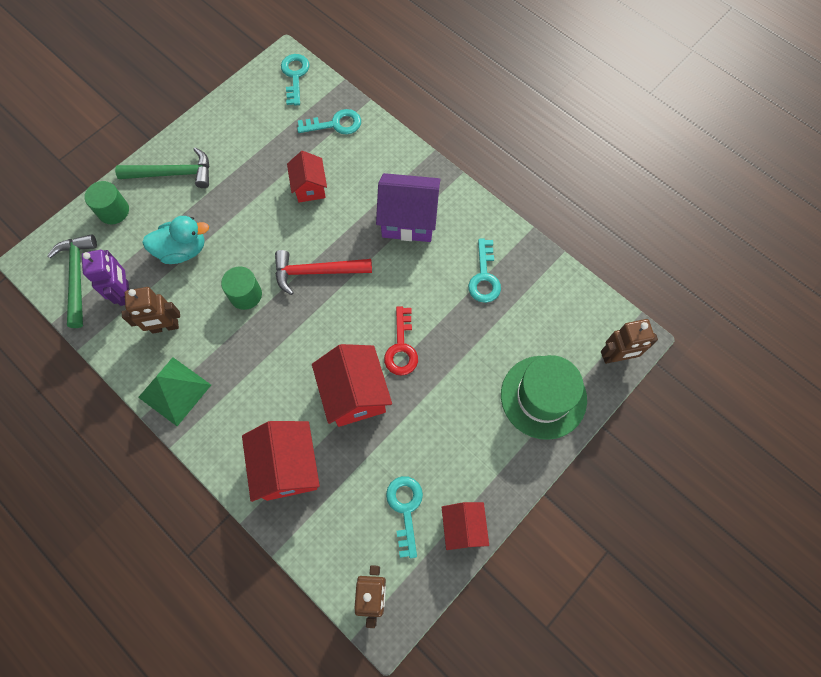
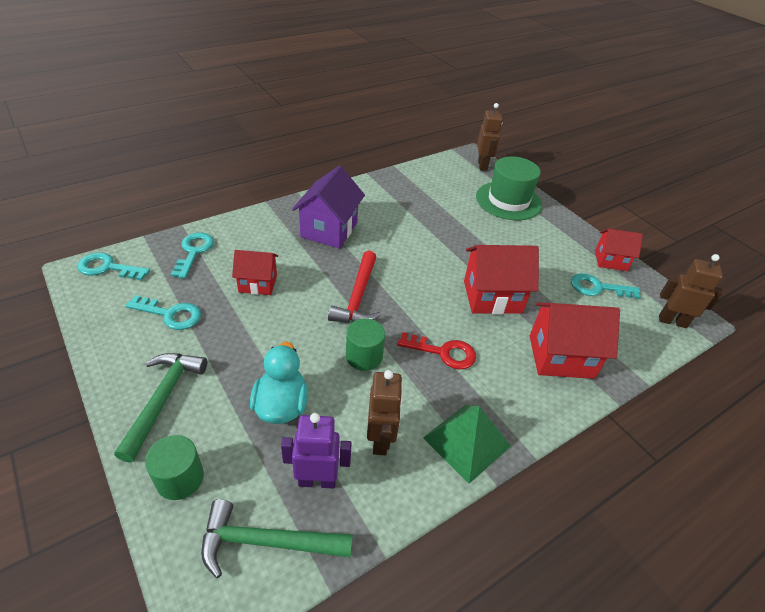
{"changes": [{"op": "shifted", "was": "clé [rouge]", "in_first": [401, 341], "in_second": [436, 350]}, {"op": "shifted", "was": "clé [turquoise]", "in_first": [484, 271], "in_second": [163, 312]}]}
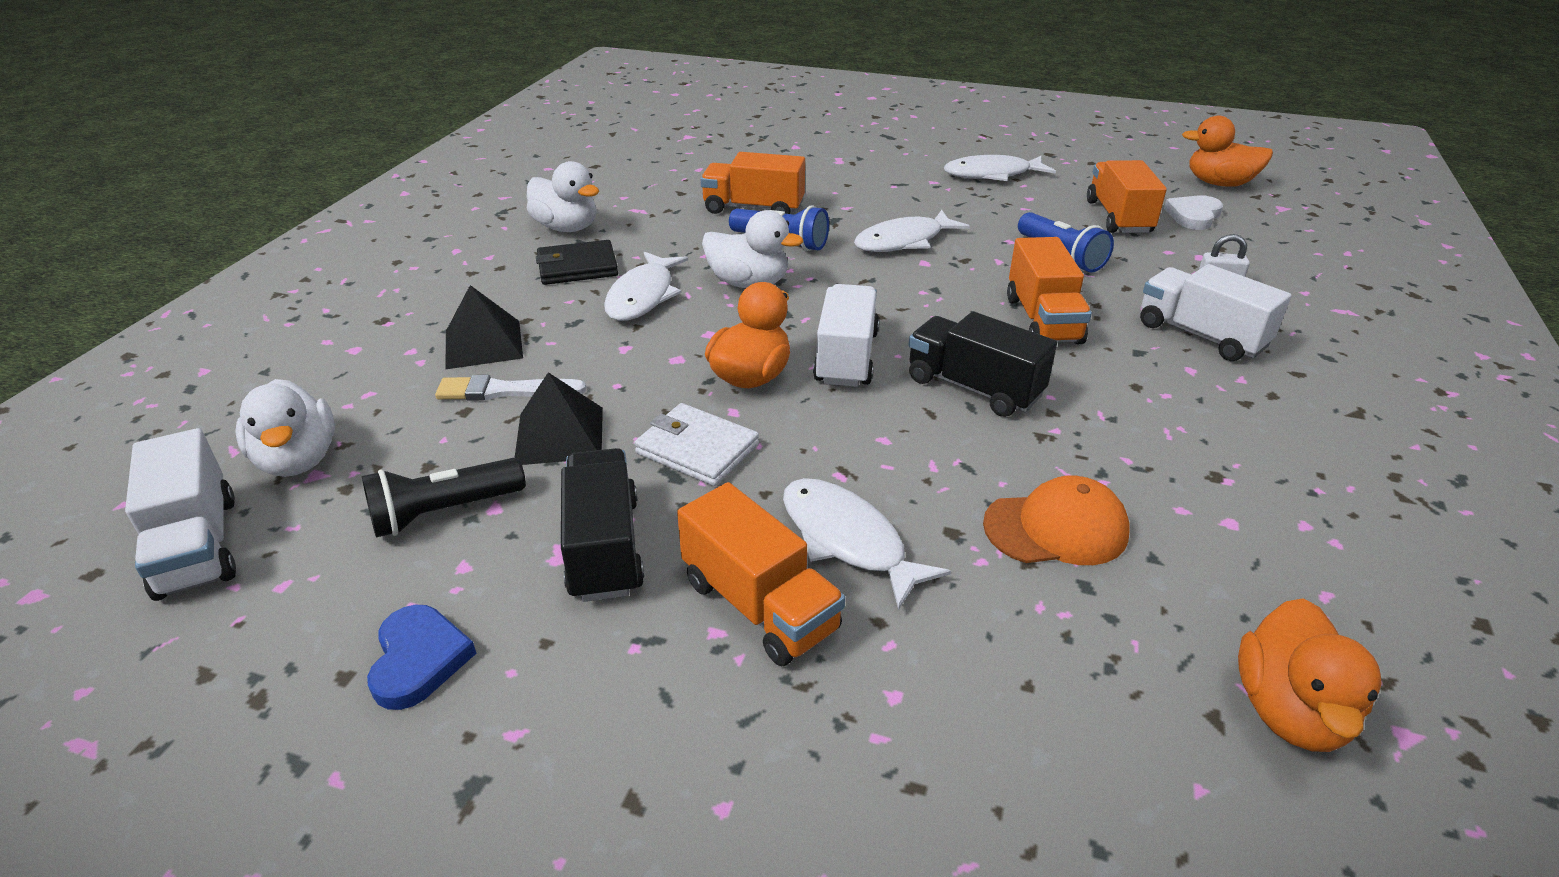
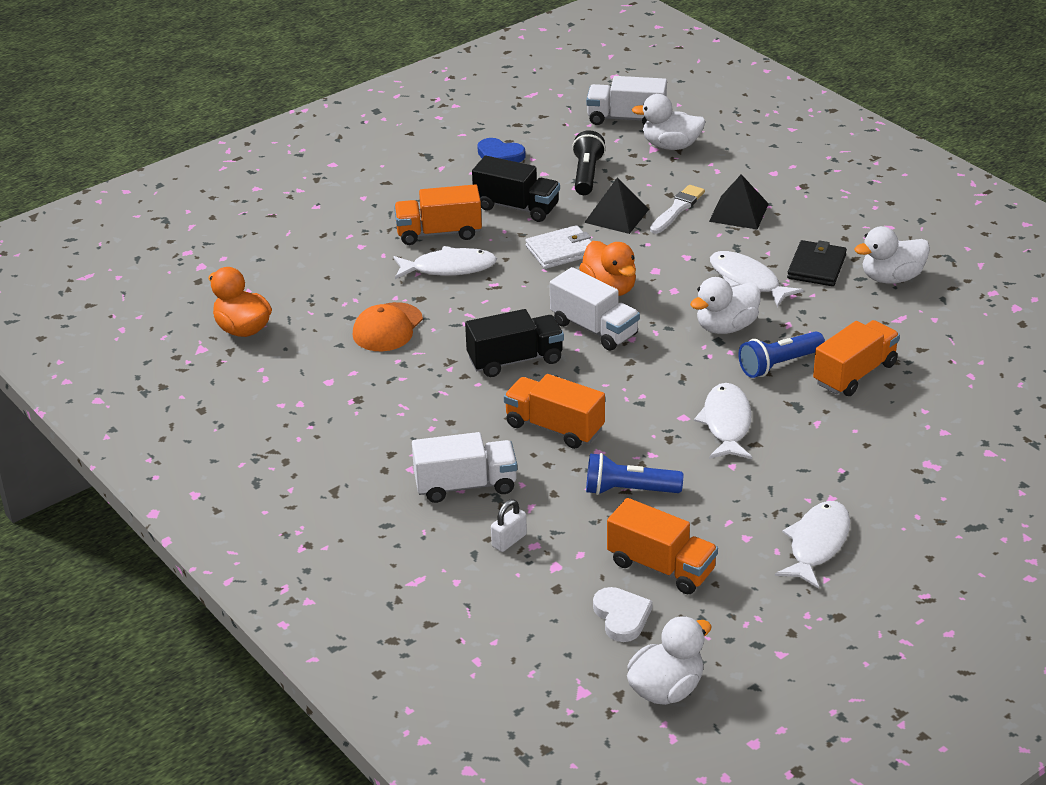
{"changes": [{"op": "repainted", "was": "canard [orange]", "now": "canard [blanc]", "in_first": [1227, 151], "in_second": [669, 660]}]}
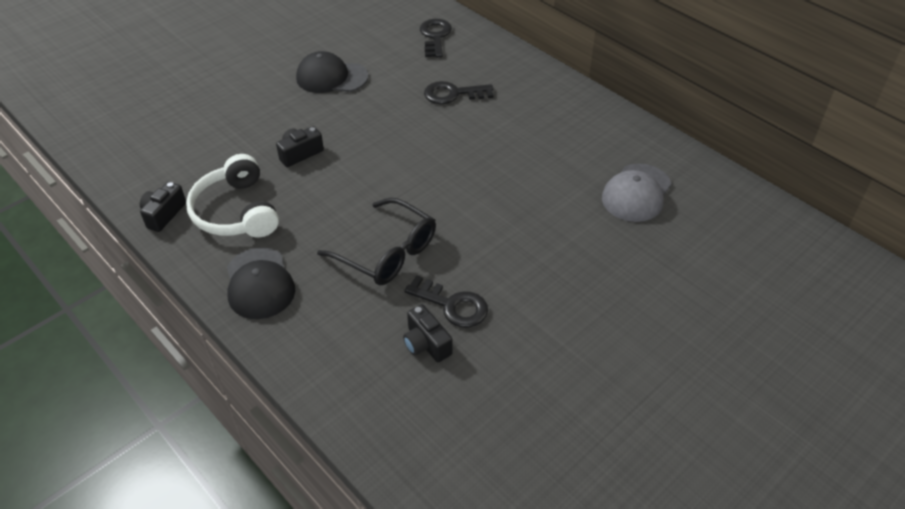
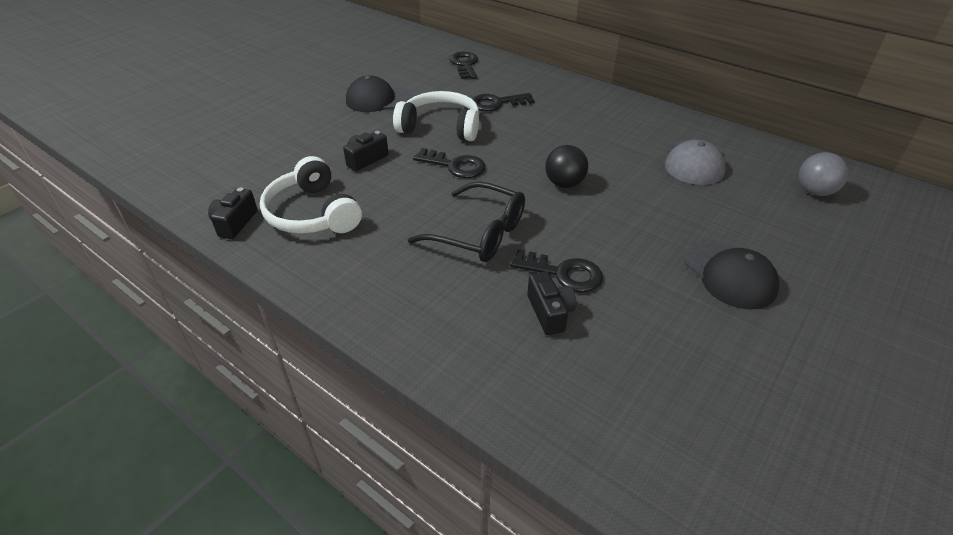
{"changes": [{"op": "new", "now": "casque audio [blanc]", "in_second": [436, 116]}, {"op": "new", "now": "clé [noir]", "in_second": [449, 163]}, {"op": "new", "now": "balle [noir]", "in_second": [566, 166]}, {"op": "new", "now": "balle [gris]", "in_second": [824, 174]}, {"op": "shifted", "was": "casquette [noir]", "in_first": [261, 283], "in_second": [731, 275]}, {"op": "rotated", "was": "appareil photo [noir]", "in_first": [428, 333], "in_second": [552, 303], "clockwise": -150}]}
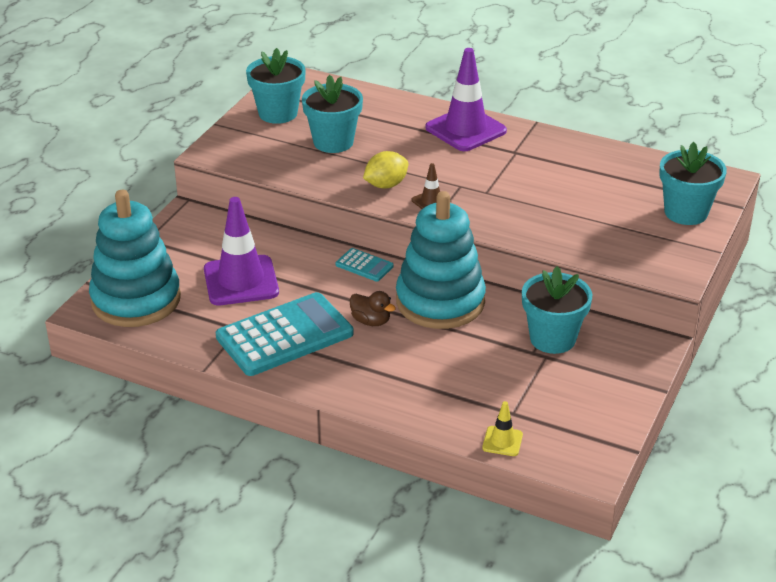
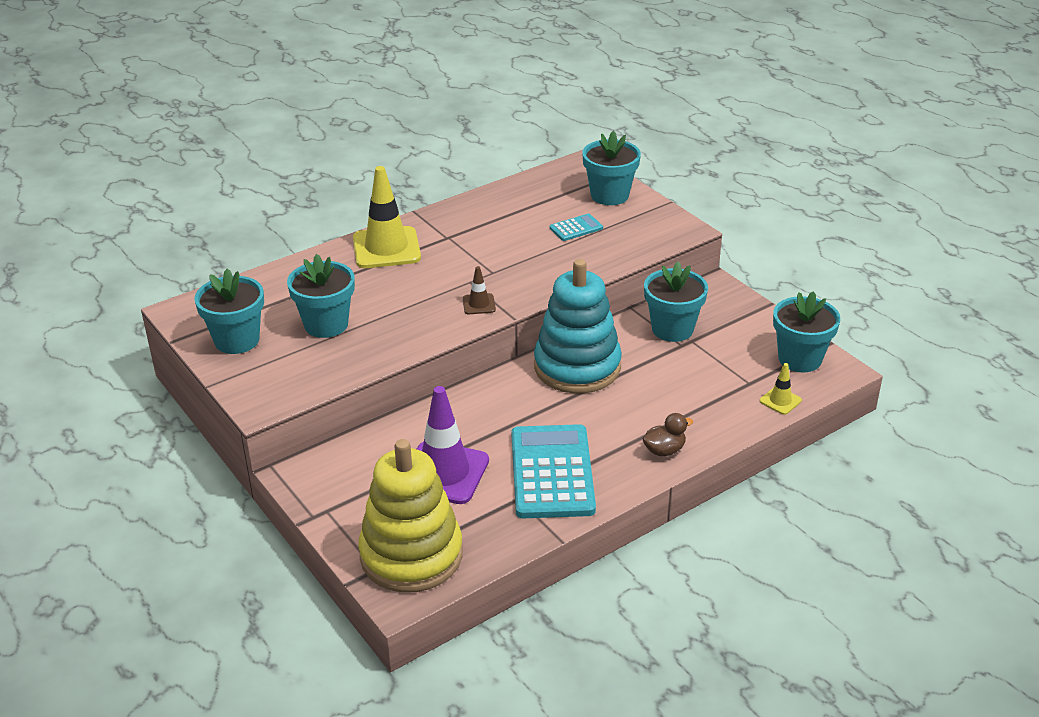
{"changes": [{"op": "gone", "was": "citron [jaune]", "in_first": [385, 170]}, {"op": "new", "now": "pot de fleurs [turquoise]", "in_second": [806, 331]}, {"op": "shifted", "was": "calculatrice [turquoise]", "in_first": [364, 265], "in_second": [576, 227]}, {"op": "shifted", "was": "canard [marron]", "in_first": [373, 308], "in_second": [667, 434]}, {"op": "repainted", "was": "jouet à empiler [turquoise]", "now": "jouet à empiler [jaune]", "in_first": [135, 258], "in_second": [410, 516]}, {"op": "repainted", "was": "cône de chantier [violet]", "now": "cône de chantier [jaune]", "in_first": [466, 99], "in_second": [387, 217]}]}
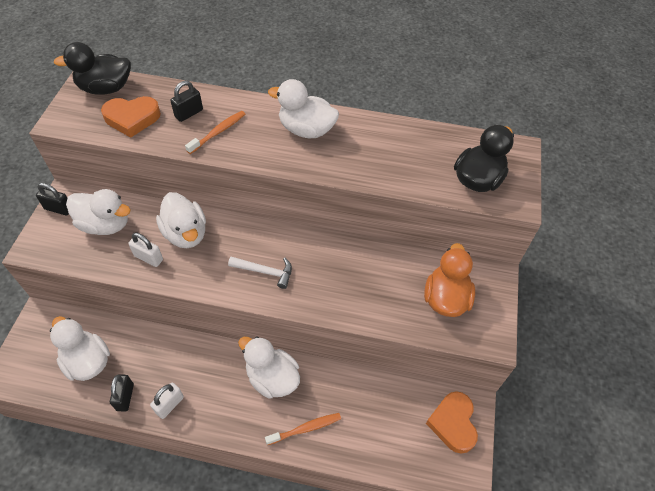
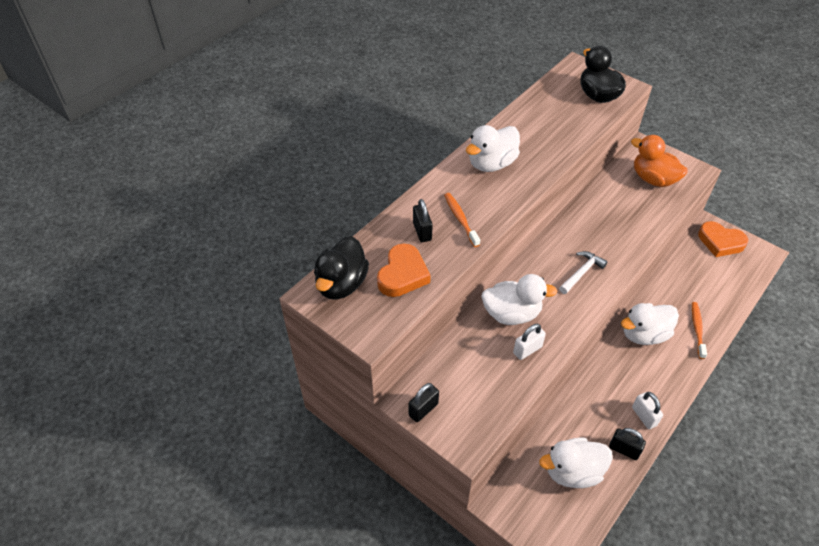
{"changes": [{"op": "gone", "was": "canard [blanc]", "in_first": [98, 212]}]}
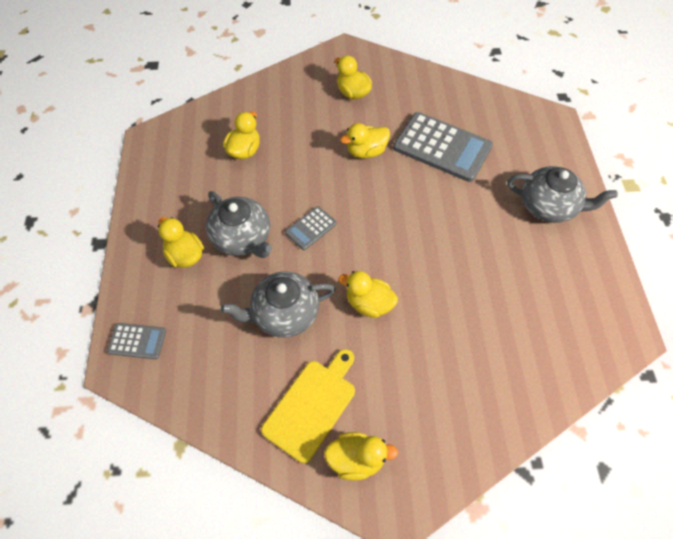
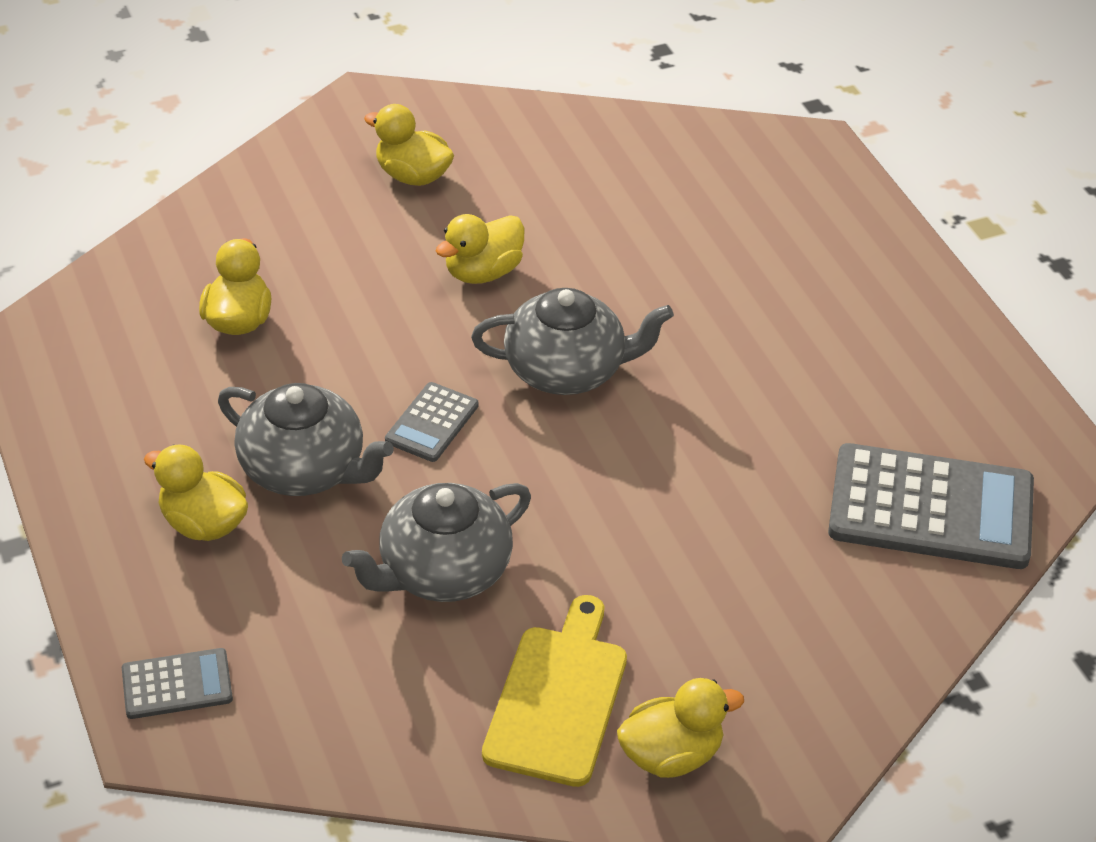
{"changes": [{"op": "gone", "was": "canard [jaune]", "in_first": [368, 294]}, {"op": "shifted", "was": "calculatrice [gris]", "in_first": [443, 147], "in_second": [931, 506]}, {"op": "shifted", "was": "théière [gris]", "in_first": [562, 194], "in_second": [572, 341]}]}
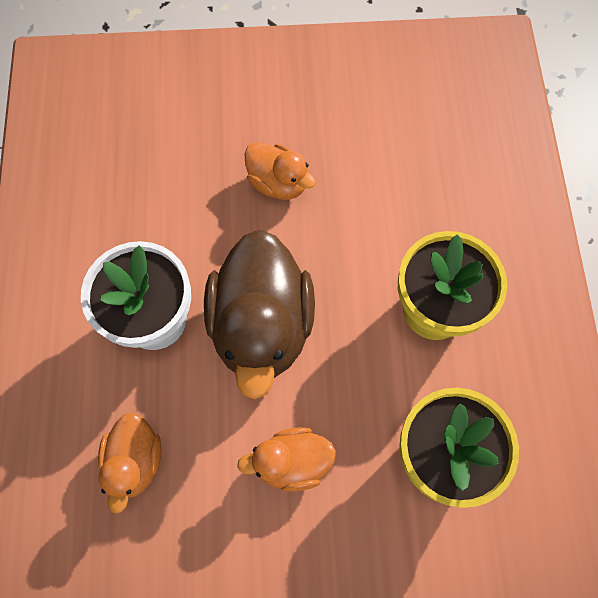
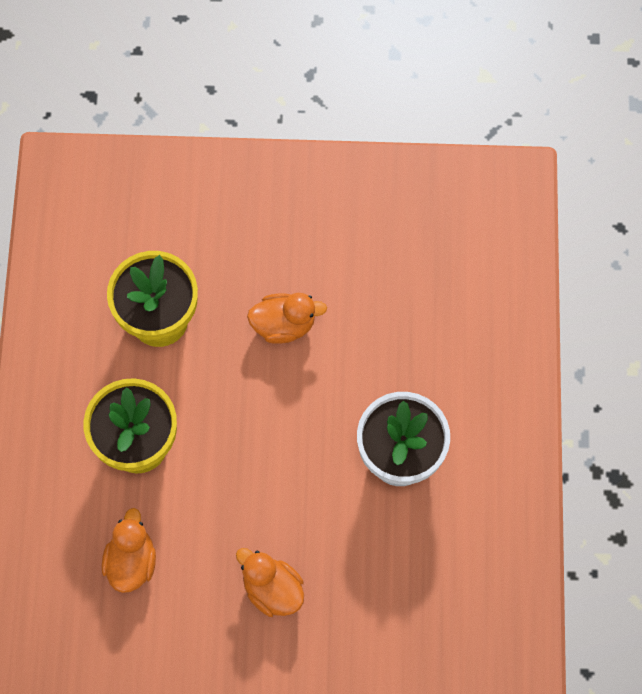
{"changes": [{"op": "gone", "was": "canard [marron]", "in_first": [259, 314]}, {"op": "shifted", "was": "canard [orange]", "in_first": [130, 463], "in_second": [129, 550]}]}
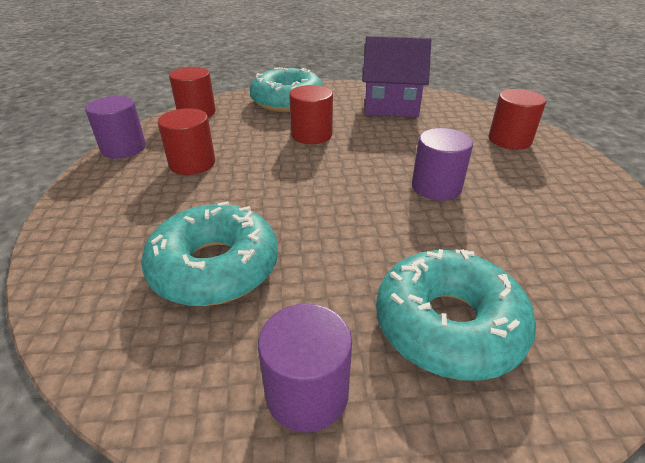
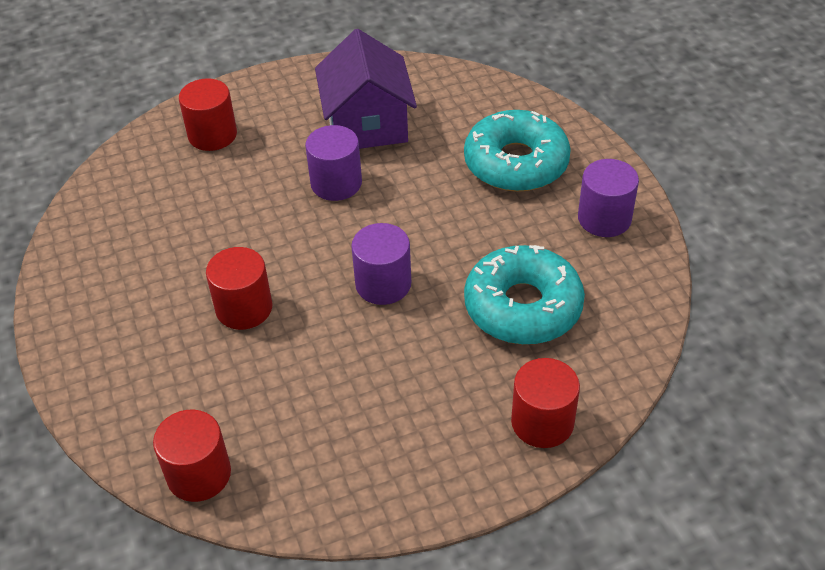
{"changes": [{"op": "gone", "was": "beignet [turquoise]", "in_first": [287, 89]}, {"op": "shifted", "was": "cylindre [violet]", "in_first": [115, 127], "in_second": [381, 264]}, {"op": "shifted", "was": "cylindre [rouge]", "in_first": [186, 141], "in_second": [545, 403]}, {"op": "shifted", "was": "maison [violet]", "in_first": [396, 76], "in_second": [366, 89]}]}
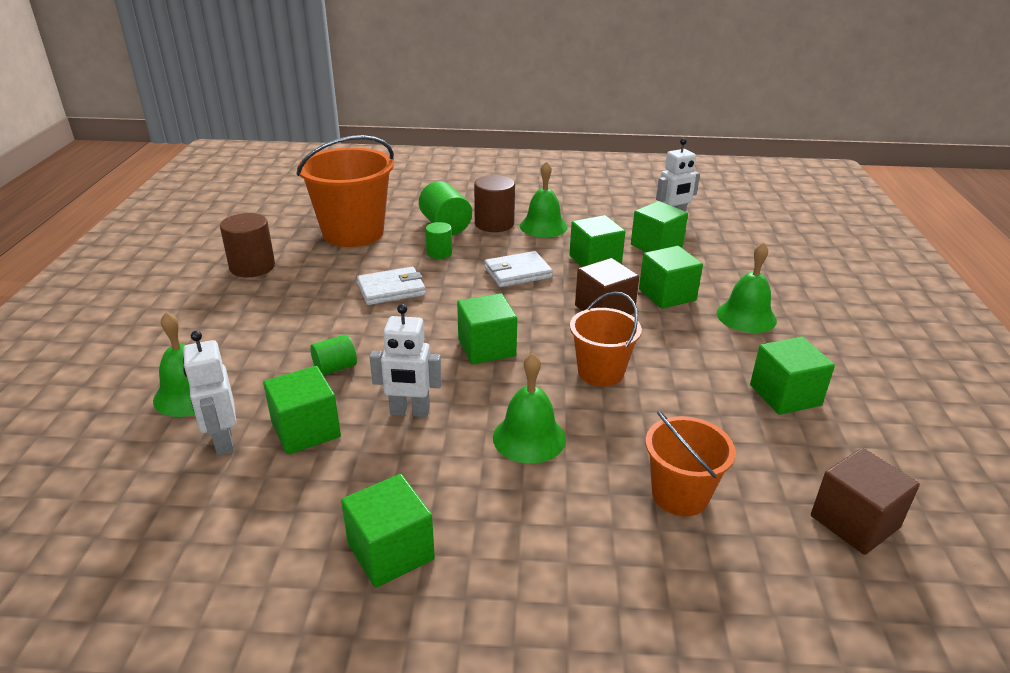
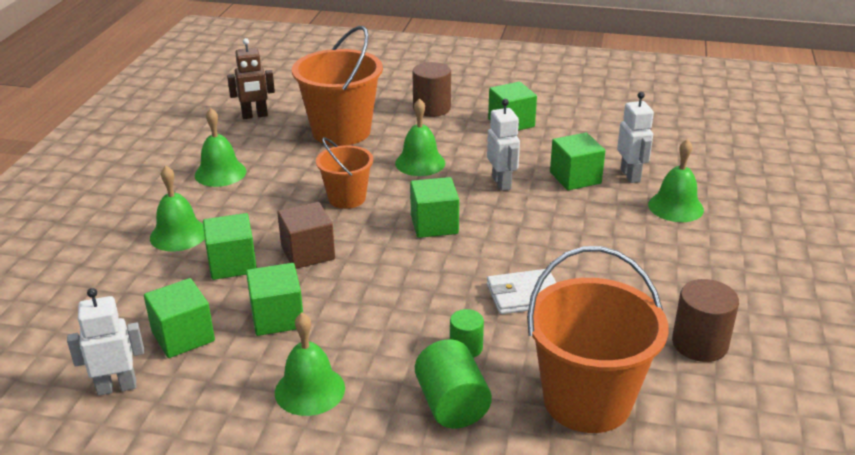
{"changes": [{"op": "gone", "was": "cylindre [vert]", "in_first": [333, 355]}, {"op": "gone", "was": "portefeuille [blanc]", "in_first": [518, 269]}, {"op": "shifted", "was": "cylindre [marron]", "in_first": [494, 203], "in_second": [431, 89]}, {"op": "swapped", "was": "cube [vert]", "now": "cloche [vert]", "in_first": [792, 376], "in_second": [220, 147]}, {"op": "swapped", "was": "cube [marron]", "now": "robot [marron]", "in_first": [865, 501], "in_second": [251, 78]}, {"op": "rotated", "was": "robot [blanc]", "in_first": [405, 360], "in_second": [503, 145], "clockwise": 60}, {"op": "scaled", "was": "seau [orange]", "in_first": [690, 463], "in_second": [337, 86], "ratio": 1.75}]}
